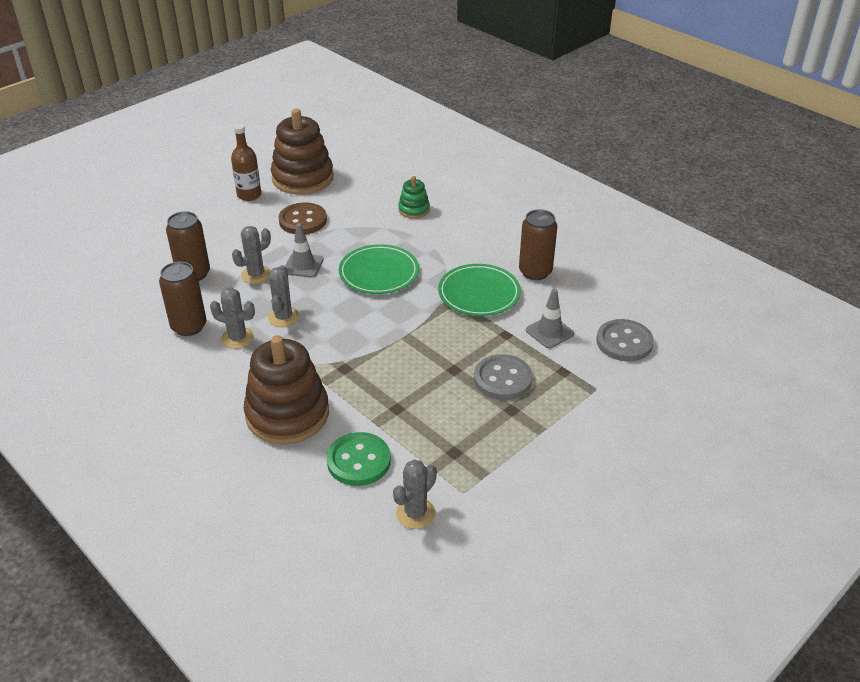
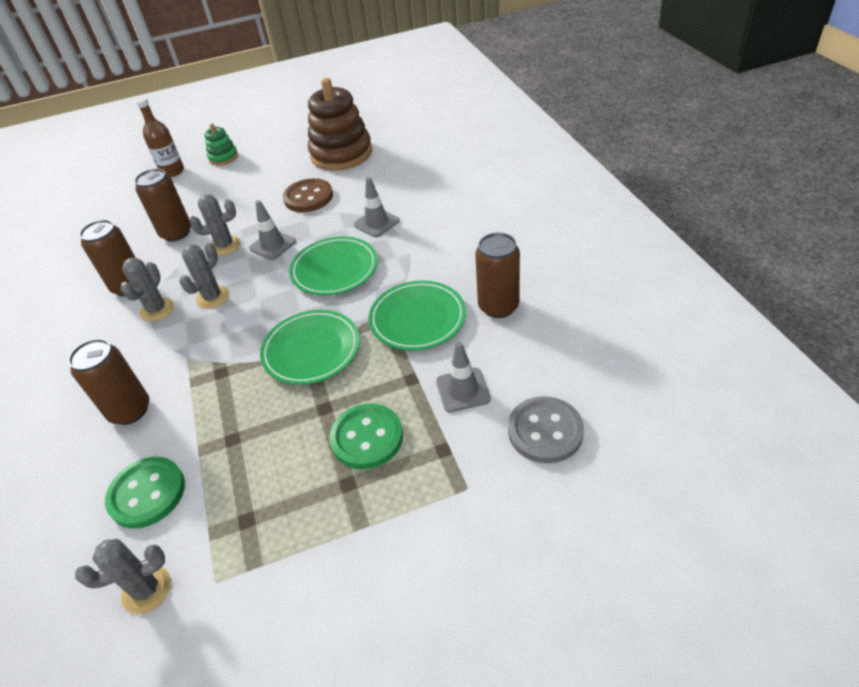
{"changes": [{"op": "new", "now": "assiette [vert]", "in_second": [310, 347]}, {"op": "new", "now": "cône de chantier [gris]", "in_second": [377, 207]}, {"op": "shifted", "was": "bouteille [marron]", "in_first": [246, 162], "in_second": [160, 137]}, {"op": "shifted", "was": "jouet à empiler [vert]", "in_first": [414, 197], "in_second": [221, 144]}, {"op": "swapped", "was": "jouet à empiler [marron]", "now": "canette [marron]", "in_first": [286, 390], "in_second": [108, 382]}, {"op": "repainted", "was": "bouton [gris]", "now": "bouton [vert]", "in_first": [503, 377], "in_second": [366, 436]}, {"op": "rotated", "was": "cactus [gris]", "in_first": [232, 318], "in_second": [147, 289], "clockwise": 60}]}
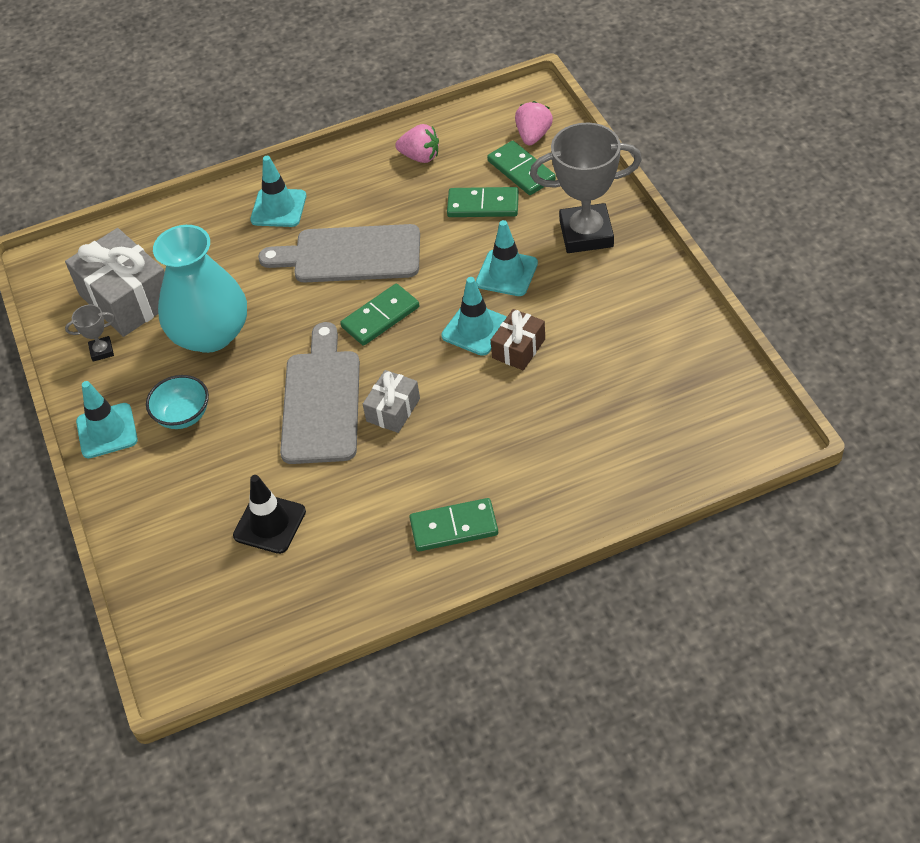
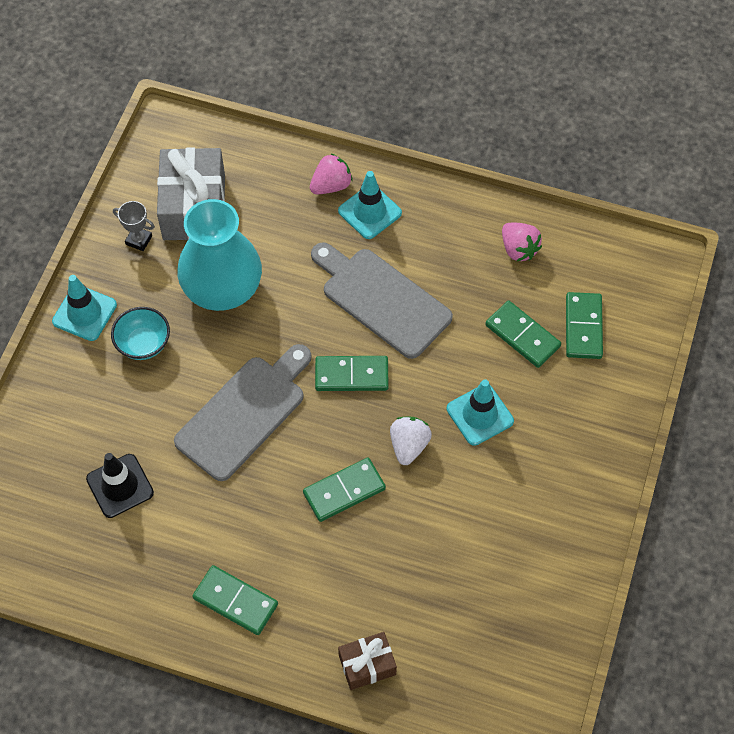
{"changes": [{"op": "gone", "was": "cadeau [gris]", "in_first": [391, 401]}, {"op": "gone", "was": "trophée [gris]", "in_first": [586, 187]}, {"op": "new", "now": "domino [vert]", "in_second": [344, 489]}, {"op": "shifted", "was": "cadeau [marron]", "in_first": [518, 339], "in_second": [367, 661]}, {"op": "shifted", "was": "fraise [rose]", "in_first": [534, 123], "in_second": [331, 174]}, {"op": "swapped", "was": "cône de chantier [turquoise]", "now": "fraise [blanc]", "in_first": [474, 316], "in_second": [411, 440]}]}
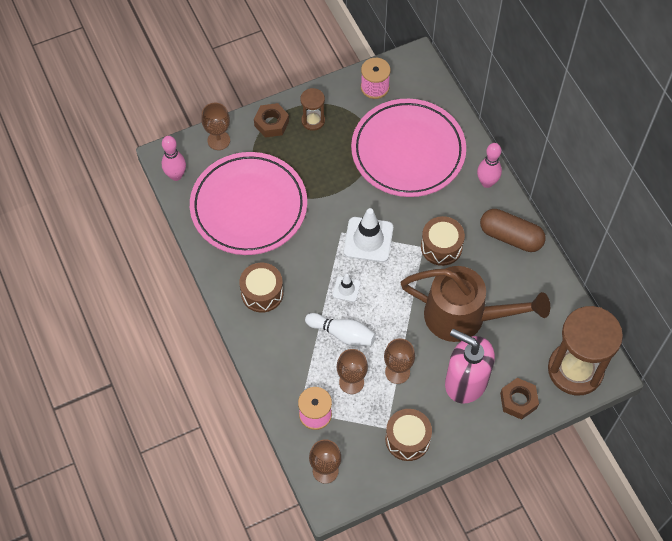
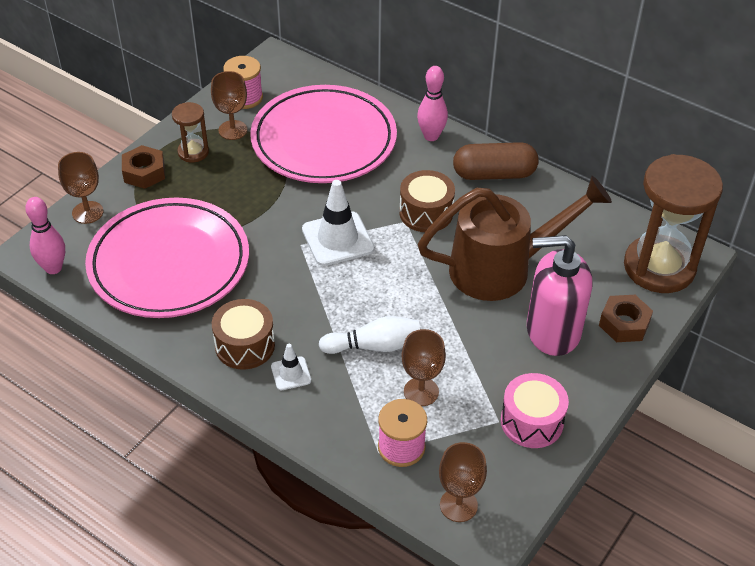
{"changes": [{"op": "shifted", "was": "cône de chantier [blanc]", "in_first": [347, 288], "in_second": [291, 367]}, {"op": "shifted", "was": "verre à pied [marron]", "in_first": [399, 361], "in_second": [229, 105]}, {"op": "repainted", "was": "tambour [marron]", "now": "tambour [rose]", "in_first": [408, 435], "in_second": [535, 410]}]}
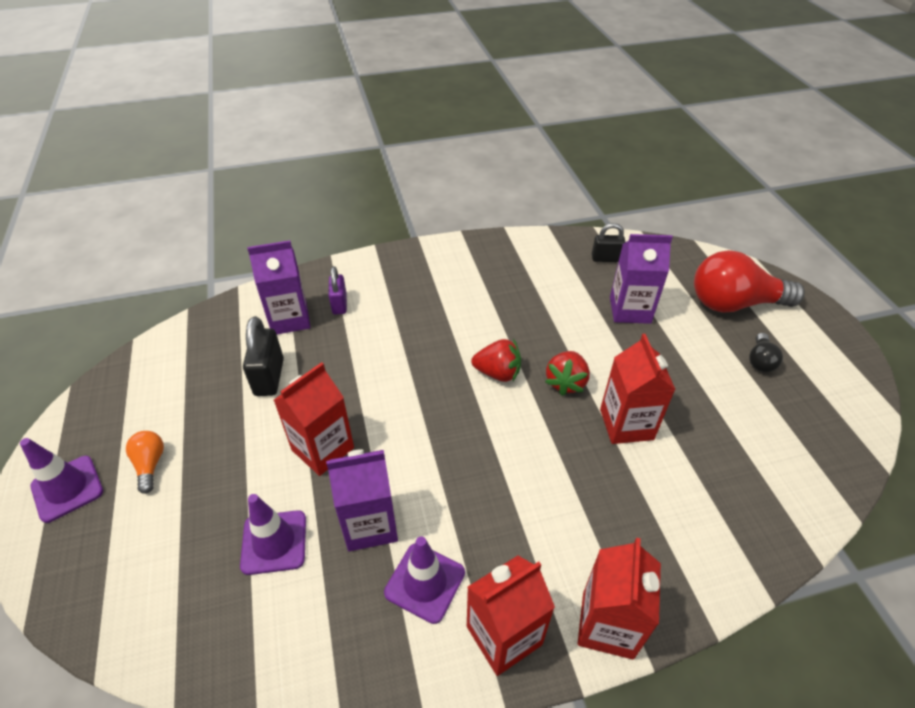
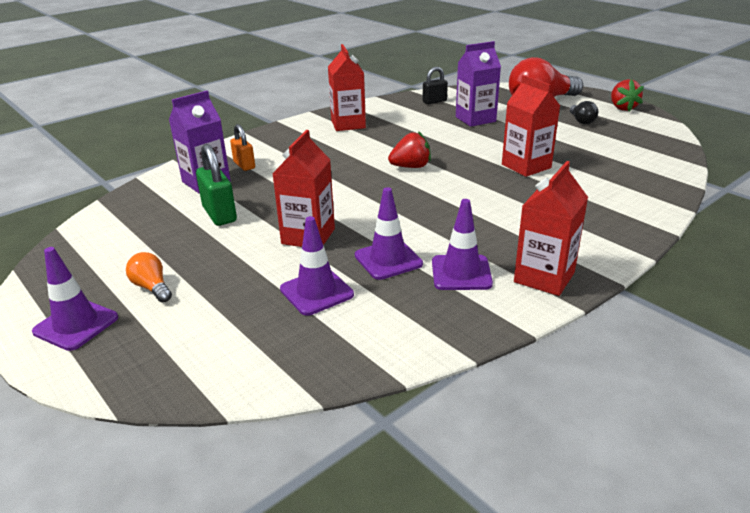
{"changes": [{"op": "shifted", "was": "fraise [rouge]", "in_first": [567, 373], "in_second": [627, 95]}, {"op": "shifted", "was": "brique de lait [rouge]", "in_first": [619, 598], "in_second": [347, 87]}, {"op": "swapped", "was": "brique de lait [violet]", "now": "cône de chantier [violet]", "in_first": [362, 500], "in_second": [389, 233]}, {"op": "repainted", "was": "cadenas [noir]", "now": "cadenas [vert]", "in_first": [263, 356], "in_second": [216, 185]}, {"op": "repainted", "was": "cadenas [violet]", "now": "cadenas [orange]", "in_first": [337, 290], "in_second": [242, 147]}]}
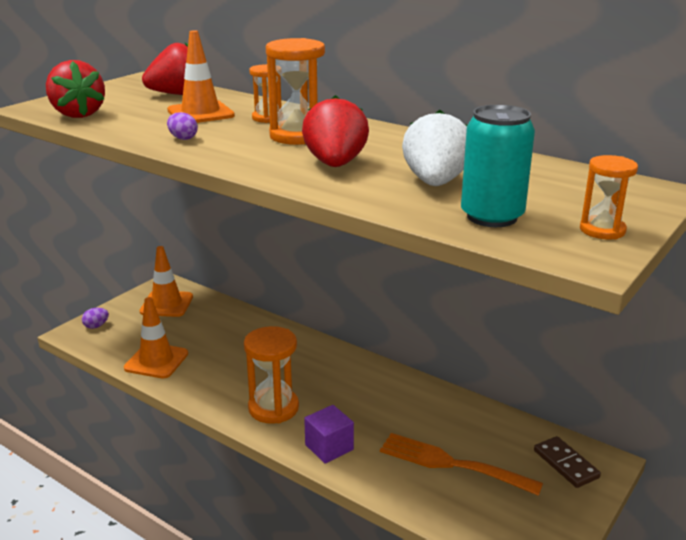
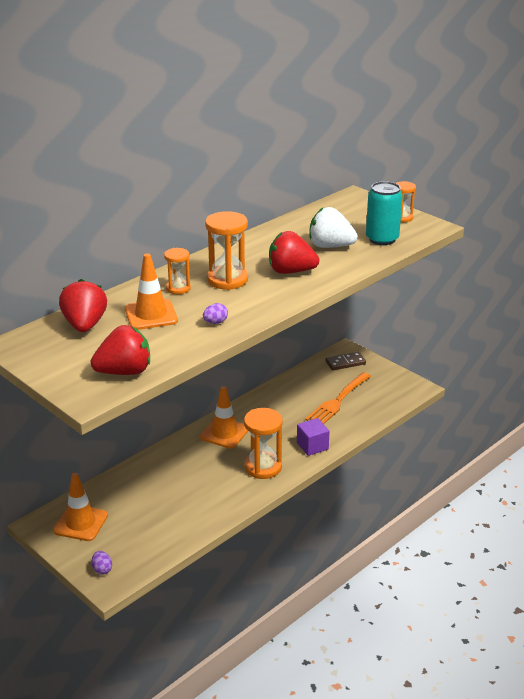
{"changes": [{"op": "shifted", "was": "cône de chantier [orange]", "in_first": [156, 338], "in_second": [224, 417]}]}
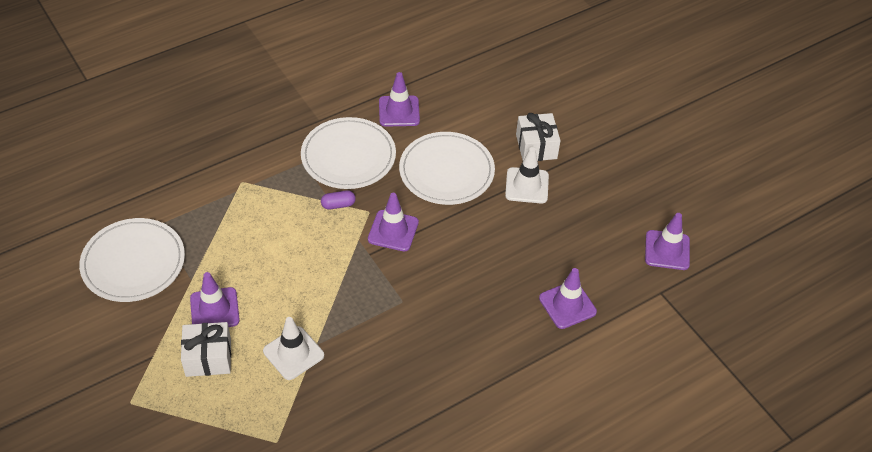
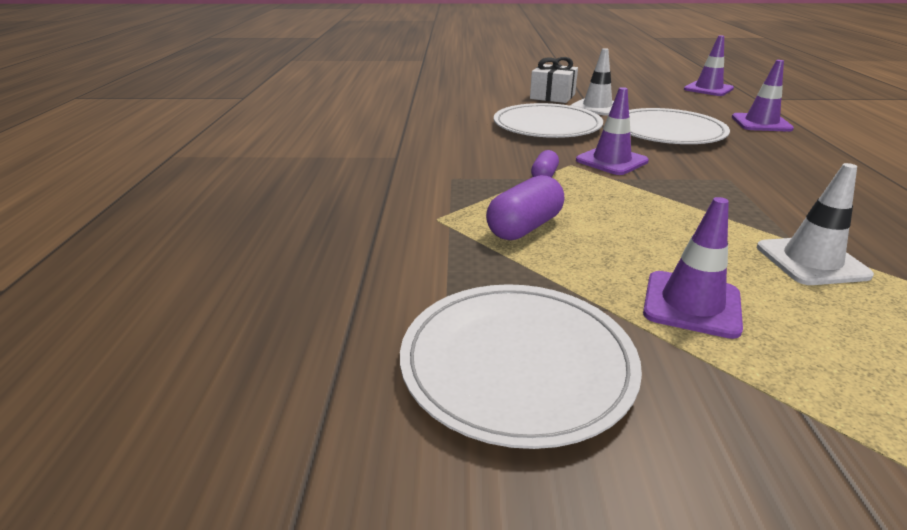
{"changes": [{"op": "gone", "was": "cadeau [blanc]", "in_first": [206, 349]}, {"op": "gone", "was": "cône de chantier [violet]", "in_first": [399, 99]}, {"op": "new", "now": "gélule [violet]", "in_second": [525, 207]}, {"op": "shifted", "was": "assiette [blanc]", "in_first": [348, 153], "in_second": [679, 126]}]}
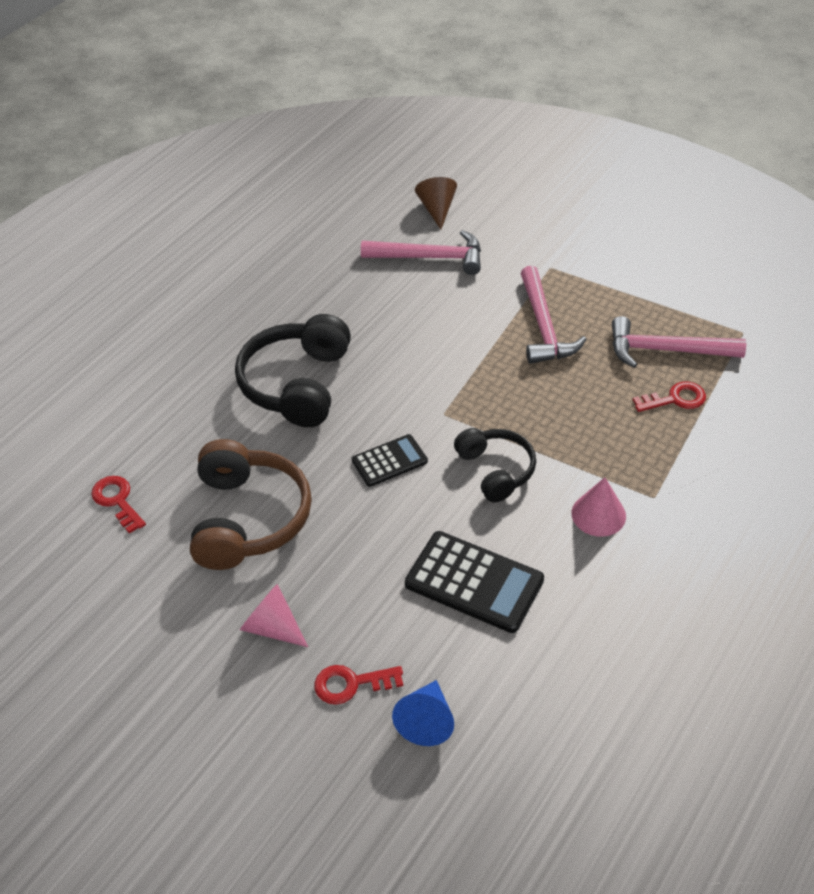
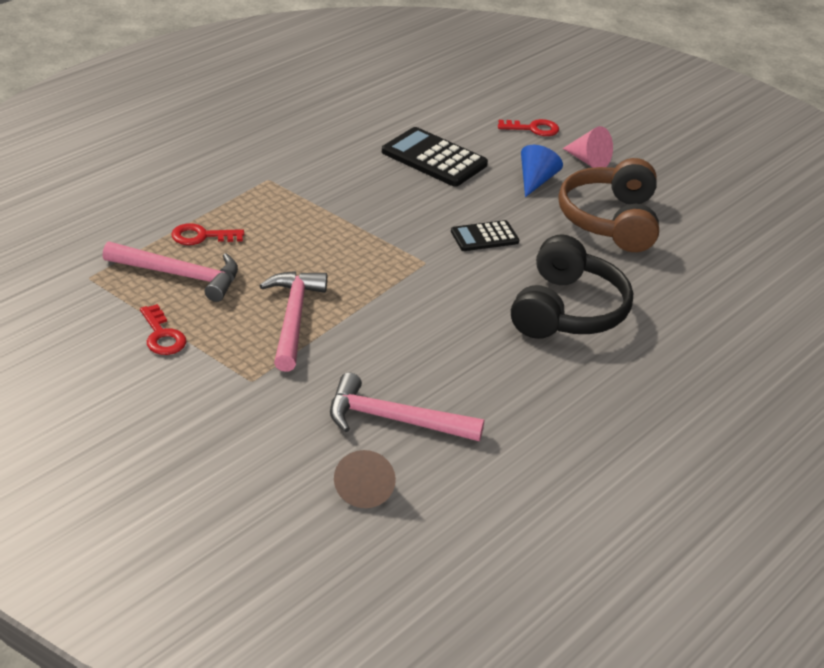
{"changes": [{"op": "gone", "was": "casque audio [noir]", "in_first": [495, 465]}, {"op": "gone", "was": "cône [rose]", "in_first": [598, 507]}, {"op": "shifted", "was": "clé [rouge]", "in_first": [118, 505], "in_second": [163, 329]}, {"op": "shifted", "was": "cône [bleu]", "in_first": [423, 713], "in_second": [542, 171]}]}
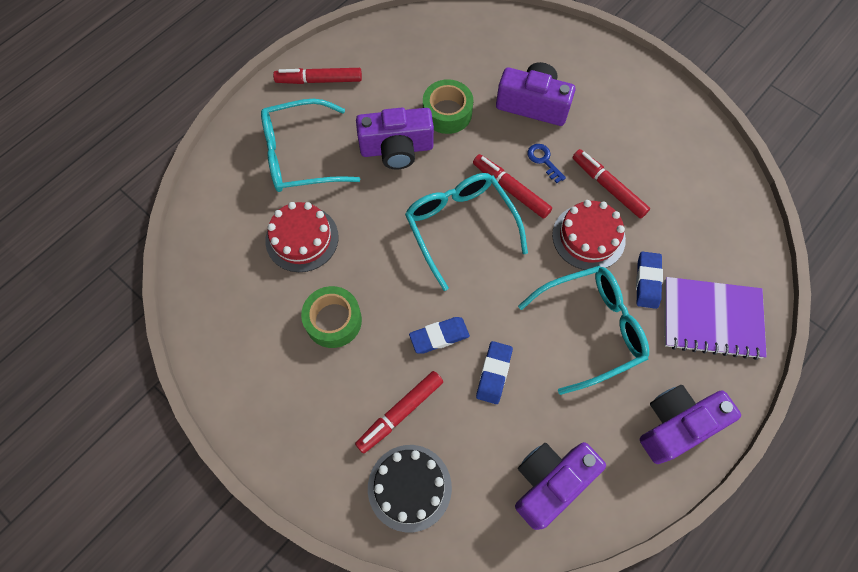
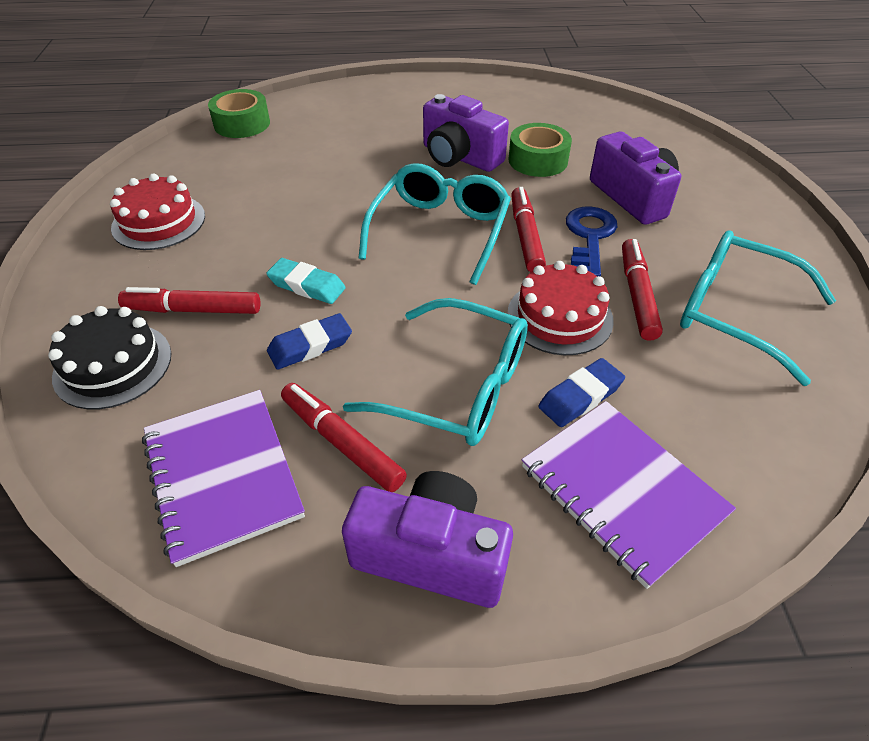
{"changes": [{"op": "shifted", "was": "lunettes [turquoise]", "in_first": [310, 145], "in_second": [758, 308]}, {"op": "shifted", "was": "gâteau [rouge]", "in_first": [302, 237], "in_second": [157, 211]}, {"op": "shifted", "was": "feutre [rouge]", "in_first": [317, 76], "in_second": [344, 437]}, {"op": "shifted", "was": "ruban adhésif [vert]", "in_first": [331, 317], "in_second": [239, 113]}, {"op": "swapped", "was": "appareil photo [violet]", "now": "carnet [violet]", "in_first": [560, 486], "in_second": [223, 478]}, {"op": "repainted", "was": "gomme [bleu]", "now": "gomme [turquoise]", "in_first": [439, 335], "in_second": [306, 281]}, {"op": "scaled", "was": "clé [bleu]", "in_first": [547, 163], "in_second": [592, 241], "ratio": 1.69}]}
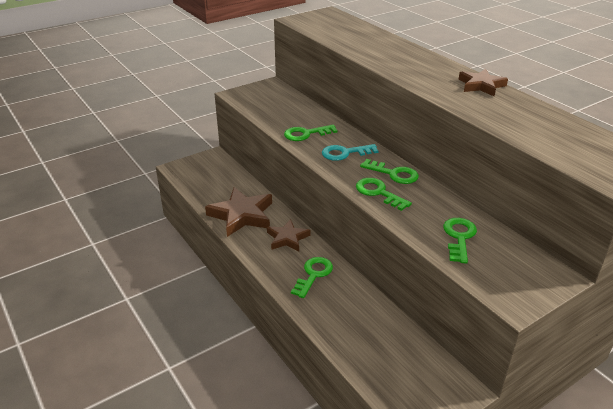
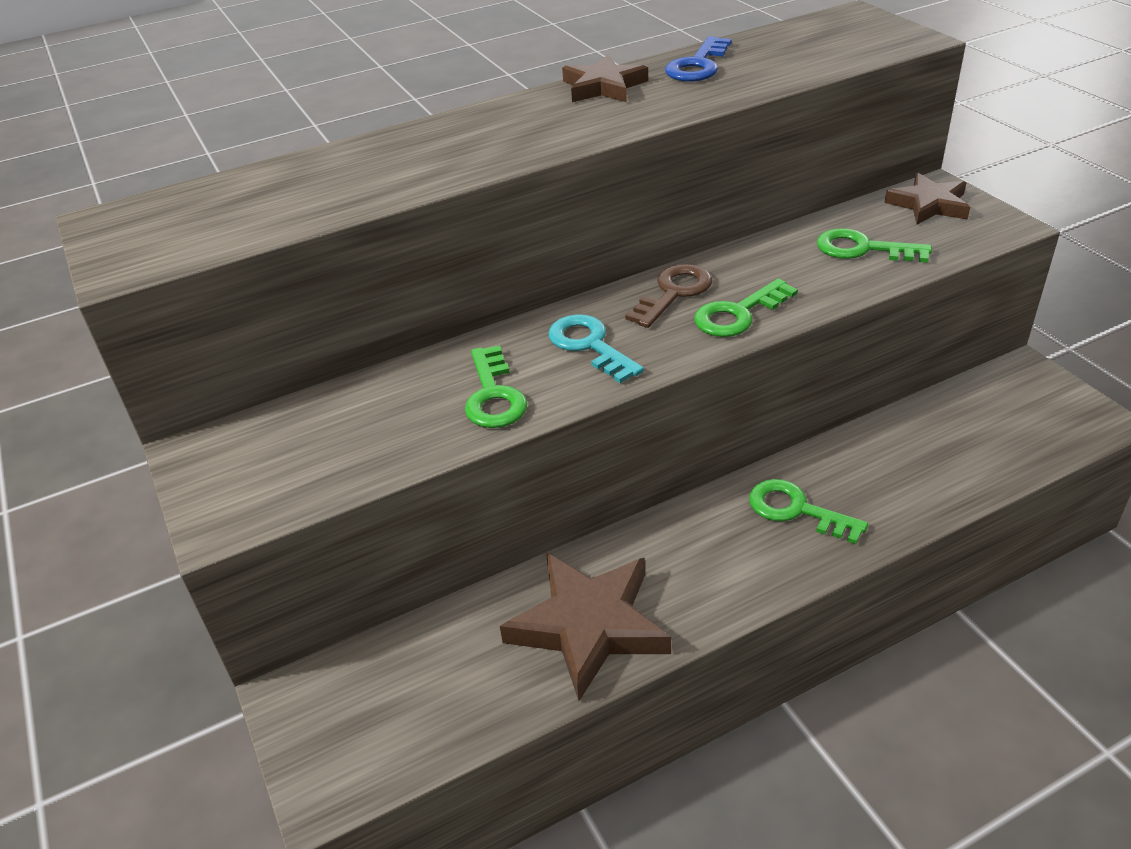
{"changes": [{"op": "new", "now": "clé [bleu]", "in_second": [698, 59]}, {"op": "shifted", "was": "étoile [marron]", "in_first": [288, 235], "in_second": [927, 198]}, {"op": "repainted", "was": "clé [vert]", "now": "clé [marron]", "in_first": [389, 171], "in_second": [669, 296]}, {"op": "rotated", "was": "clé [turquoise]", "in_first": [350, 152], "in_second": [596, 348], "clockwise": 150}]}
